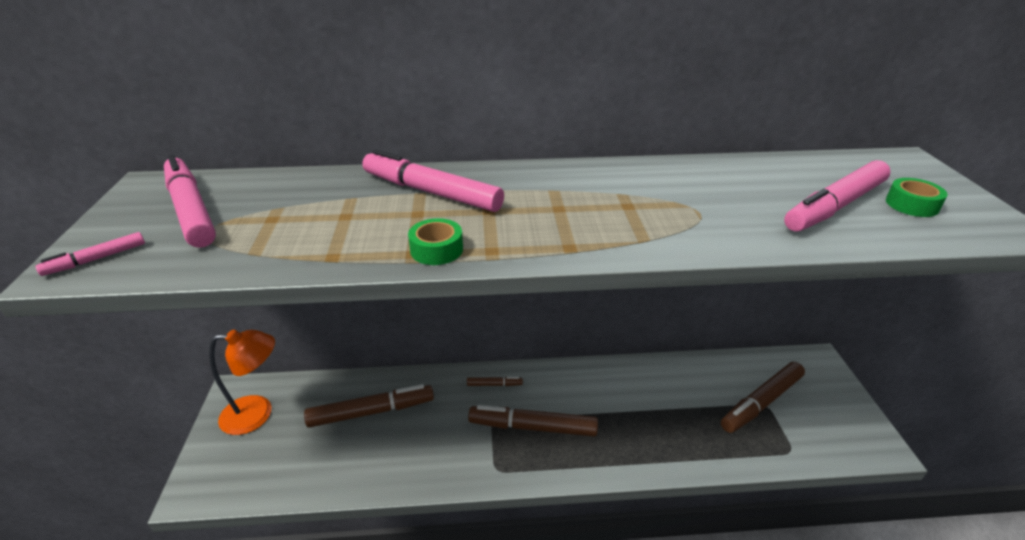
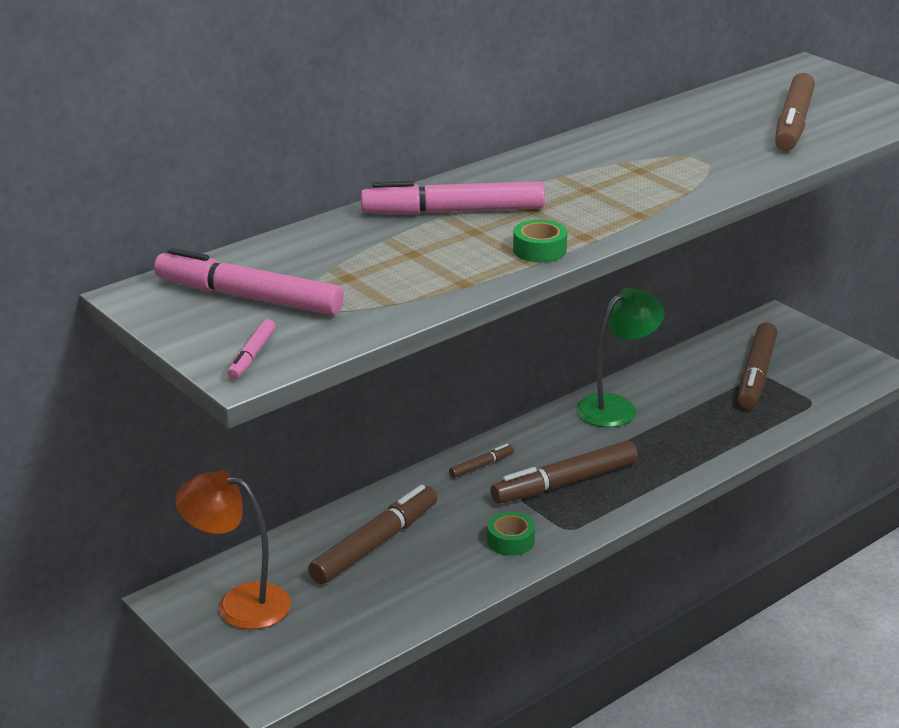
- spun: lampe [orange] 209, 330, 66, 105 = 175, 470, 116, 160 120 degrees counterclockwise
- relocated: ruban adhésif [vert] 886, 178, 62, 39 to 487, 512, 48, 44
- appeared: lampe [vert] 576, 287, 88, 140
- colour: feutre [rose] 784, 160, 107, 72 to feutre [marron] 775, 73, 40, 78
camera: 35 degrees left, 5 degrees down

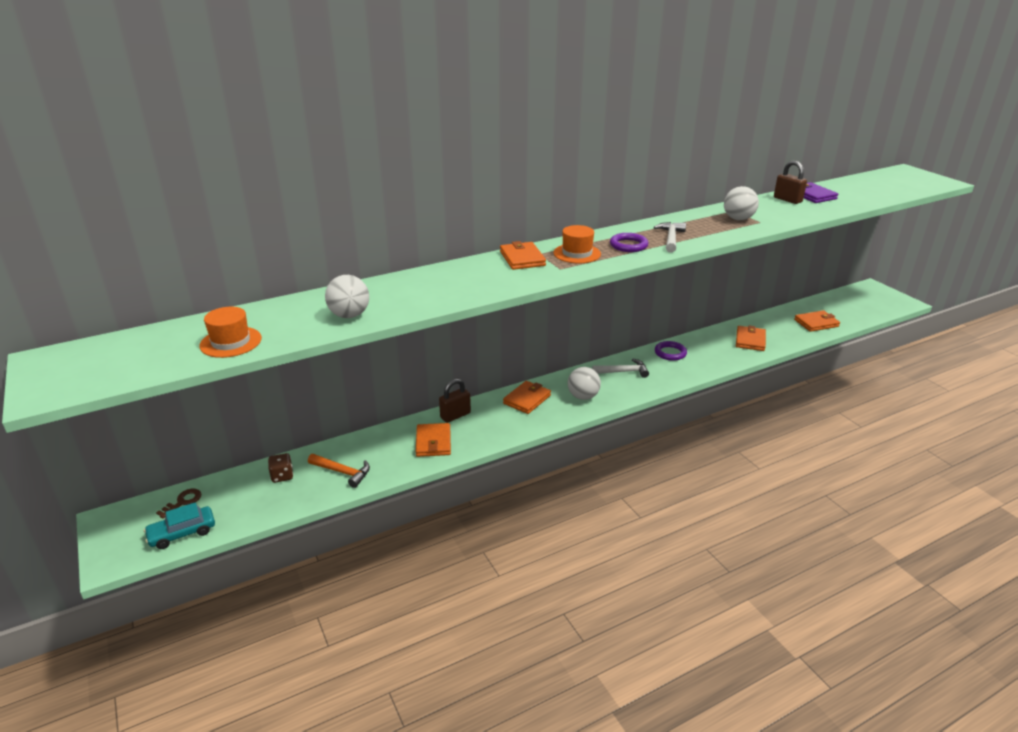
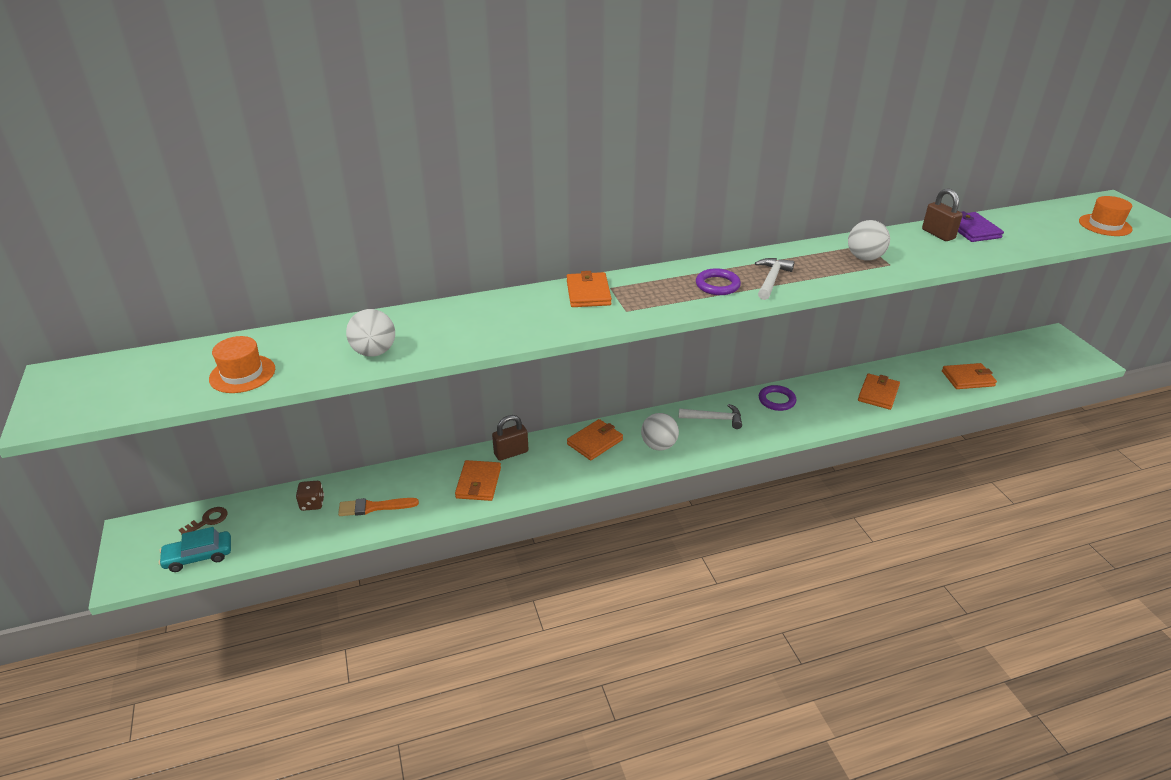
- exchanged: marteau [orange] 308, 454, 62, 34 to pinceau [orange] 338, 498, 81, 18
- relocated: chapeau [orange] 554, 225, 47, 38 to 1079, 196, 53, 40
camera: 10 degrees right, 5 degrees up

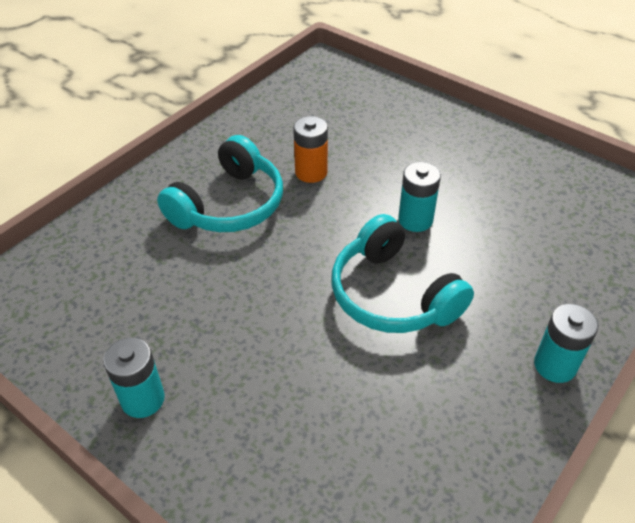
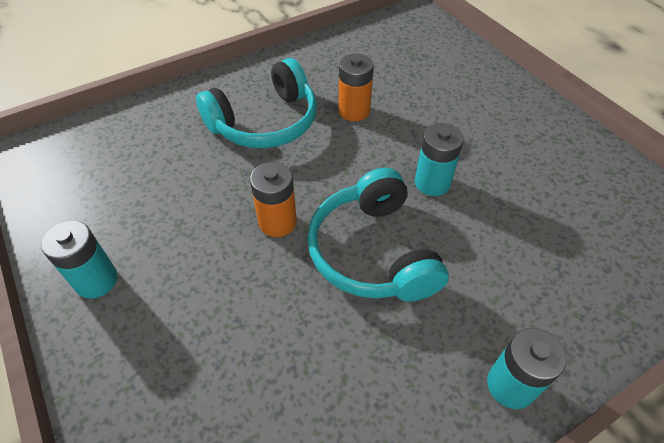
- appeared: pile [orange] 250, 162, 47, 75
camera: 20 degrees right, 5 degrees up

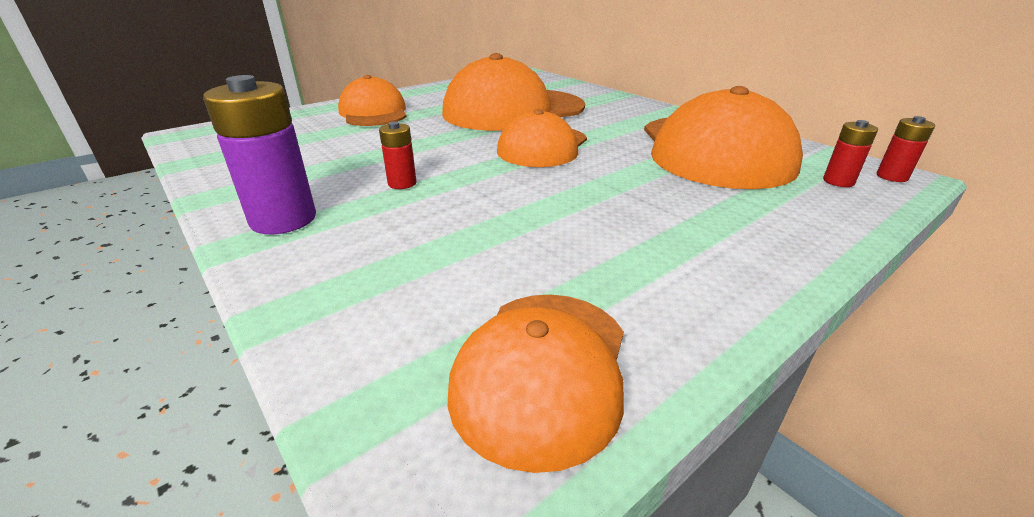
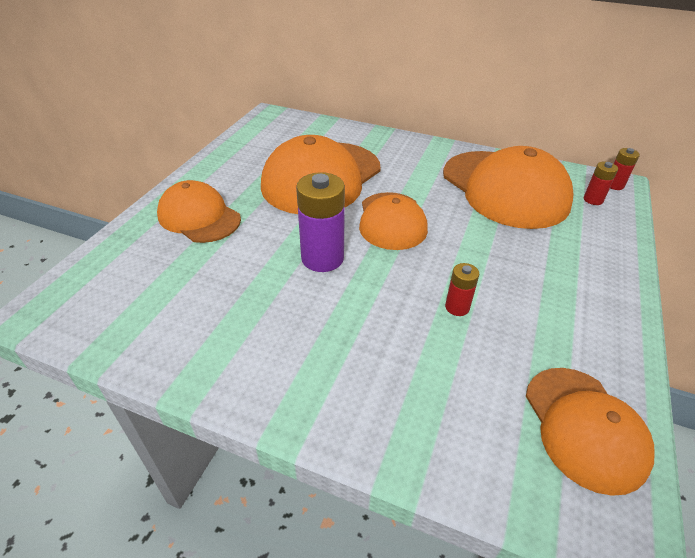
- relocated: pile [violet] 203, 75, 113, 159 to 296, 172, 49, 100
- relocated: pile [rouge] 379, 121, 37, 68 to 445, 263, 34, 53
camera: 30 degrees left, 10 degrees up

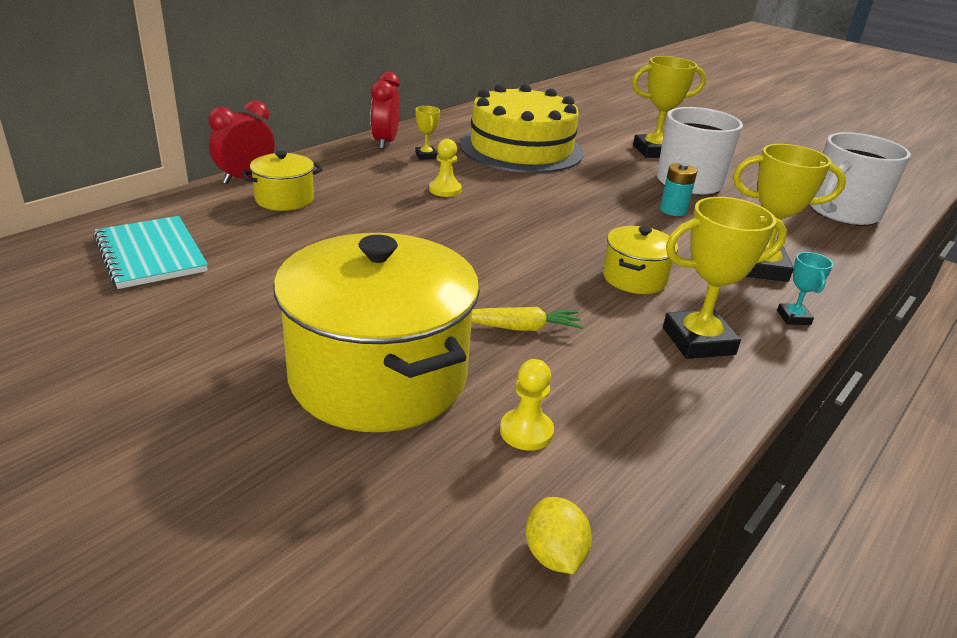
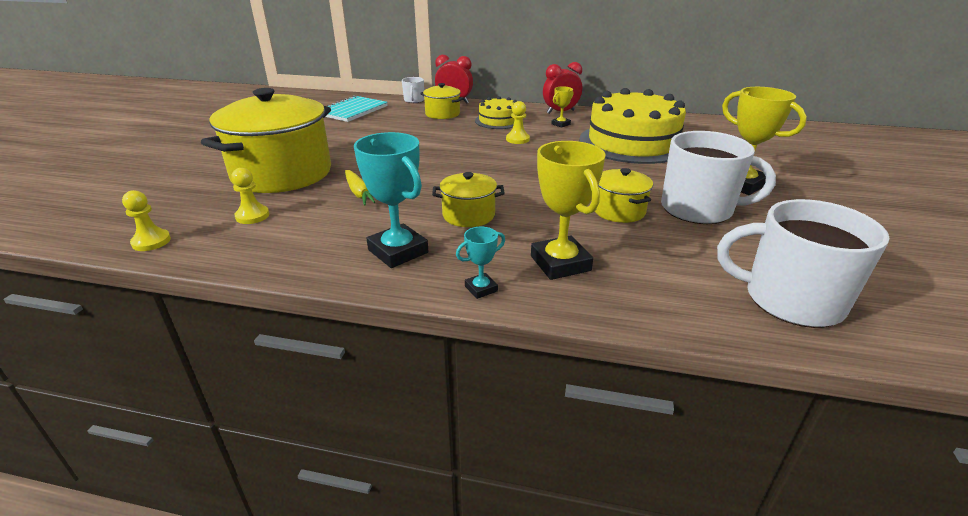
- exchanged: citron [jaune] 526, 497, 66, 77 to pion [jaune] 122, 190, 49, 61
- colour: trophée [jaune] 663, 197, 124, 162 to trophée [turquoise] 354, 132, 74, 136
- appeared: tasse [blanc] 402, 77, 22, 26
- appeared: gâteau [jaune] 475, 96, 42, 33
- exchanged: pile [turquoise] 660, 163, 37, 53 to marmite [jaune] 595, 168, 58, 55
camera: 65 degrees right, 0 degrees up

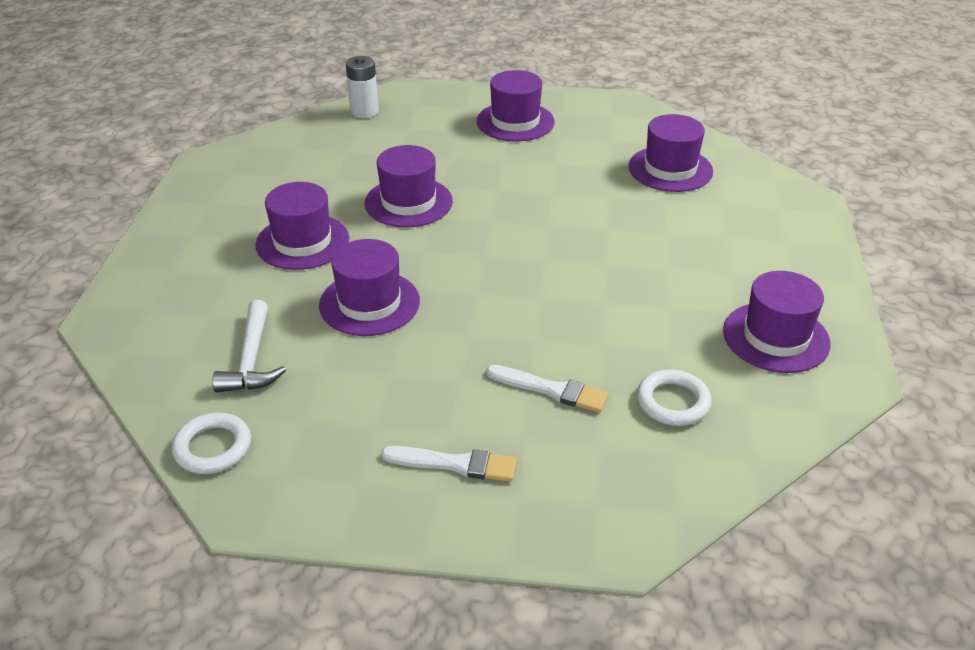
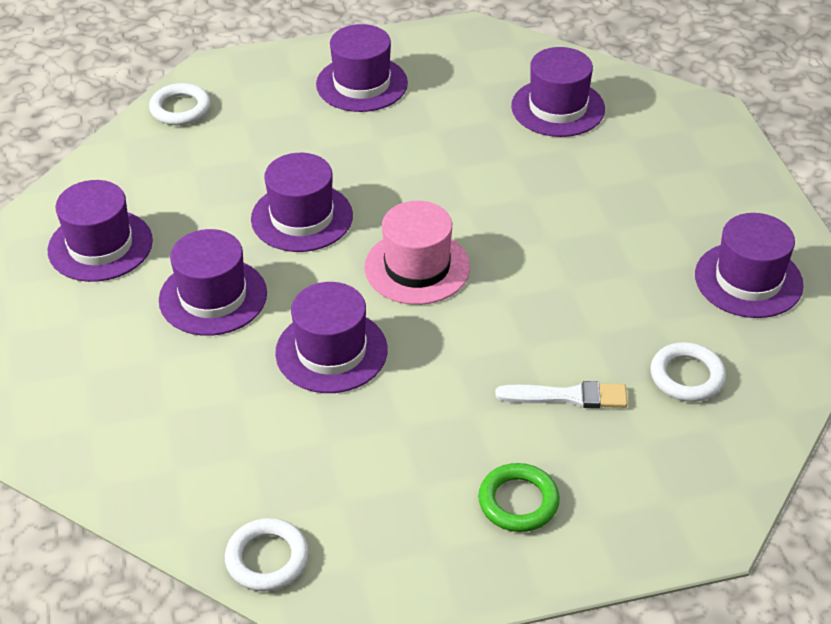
- appeared: chapeau [violet] 48, 180, 105, 102
- exchanged: pile [blanc] 346, 56, 33, 62 to anneau [blanc] 149, 83, 62, 42
- appeared: chapeau [rose] 364, 201, 106, 104
- exchanged: pinceau [blanc] 381, 446, 136, 36 to anneau [vert] 478, 463, 82, 69
- missing: marteau [blanc] 212, 300, 74, 93
camera: 20 degrees left, 5 degrees up

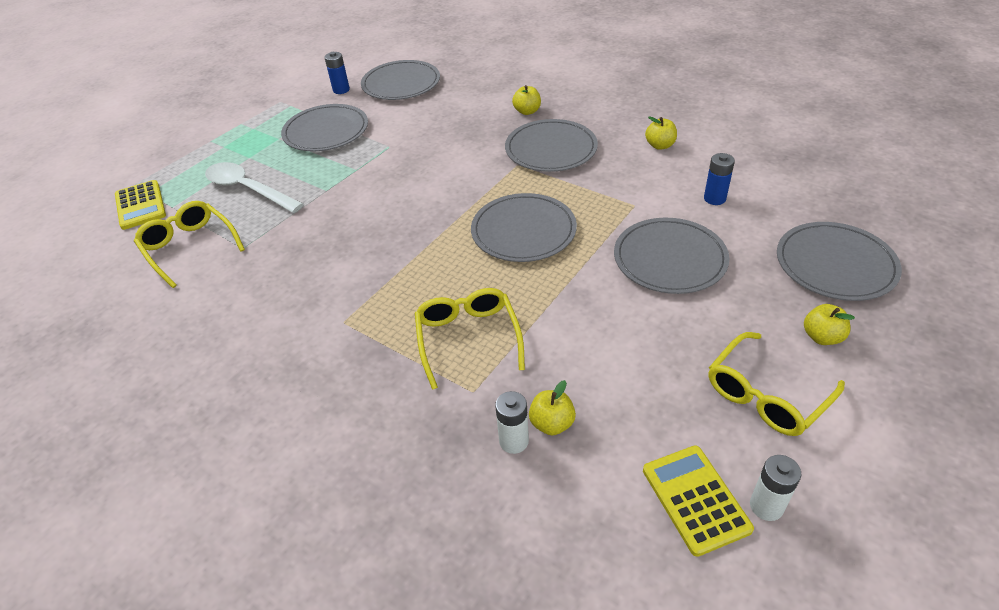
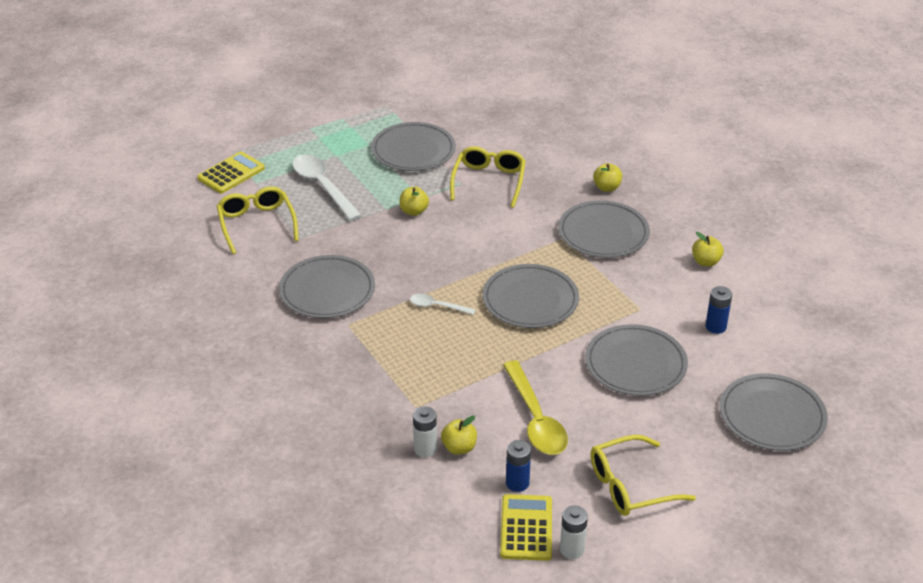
- spun: calculatrice [jaune] 115, 180, 51, 50 = 197, 151, 68, 42 135 degrees counterclockwise
- relocated: assiette [gris] 361, 60, 79, 40 to 279, 255, 96, 63
- relocated: pomme [jaune] 804, 304, 51, 41 to 399, 187, 30, 29
- appeared: cuillère [blanc] 410, 294, 66, 21
- relocated: lunettes [jaune] 415, 288, 110, 102 to 450, 146, 76, 62
- appeared: cuillère [jaune] 503, 360, 65, 95
- relocated: pile [bleu] 324, 52, 26, 42 to 506, 440, 25, 52
camera: 20 degrees right, 5 degrees down

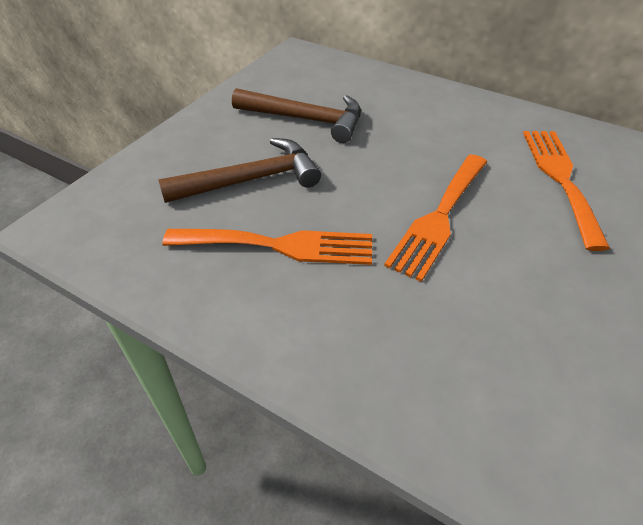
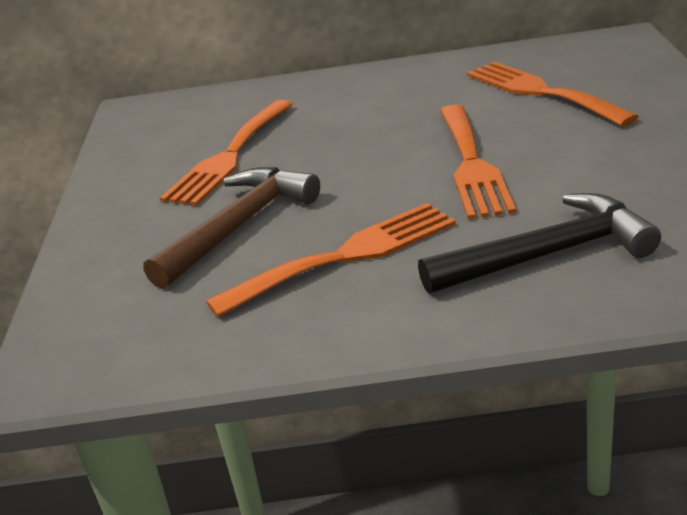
- exchanged: marteau [marron] 232, 88, 129, 55 to fourchette [orange] 160, 100, 133, 106
- appeared: marteau [noir] 418, 193, 243, 101
camera: 30 degrees left, 15 degrees down

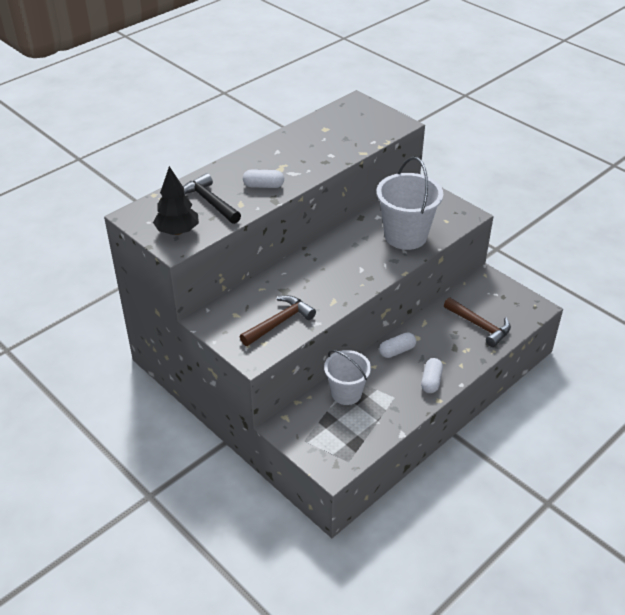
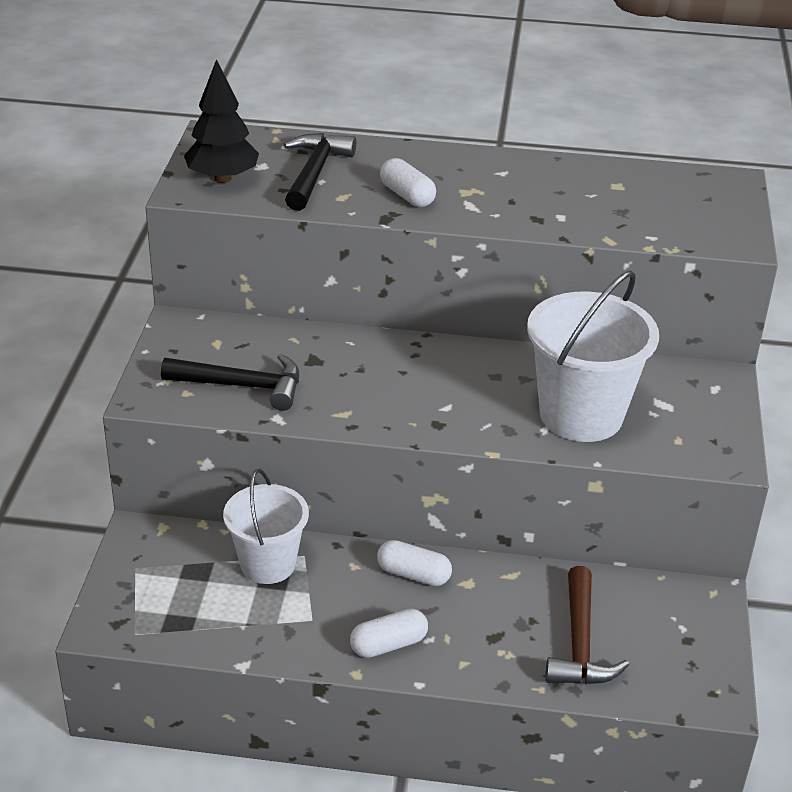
- colour: marteau [marron] 240, 295, 76, 51 to marteau [noir] 161, 354, 138, 57
camera: 50 degrees right, 5 degrees down

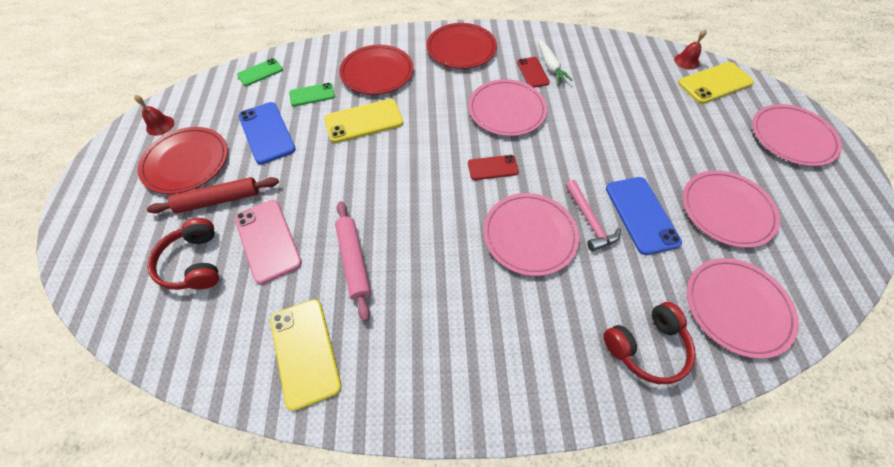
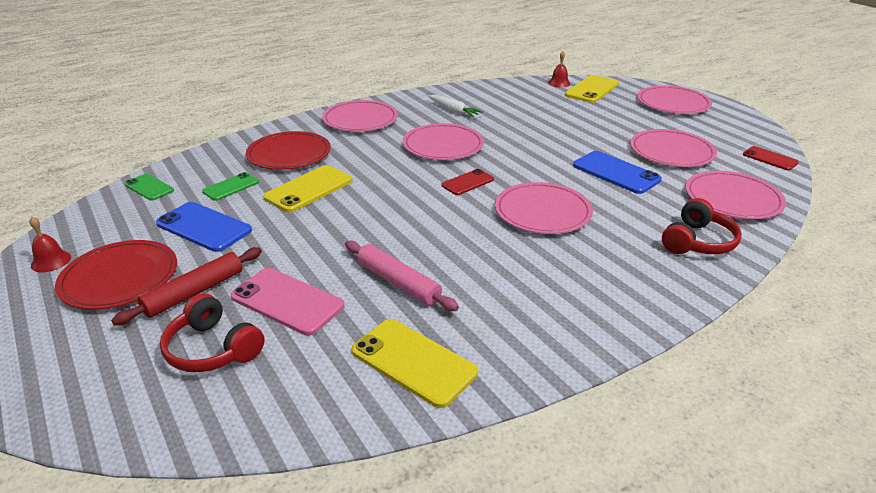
- spun: téléphone [vert] 237, 58, 46, 28 = 124, 174, 50, 27 75 degrees counterclockwise
- colour: assiette [rouge] 427, 23, 70, 46 to assiette [rose] 322, 100, 76, 32
- relocated: téléphone [rouge] 517, 57, 33, 31 to 743, 146, 56, 24
- missing: marteau [rose] 565, 180, 56, 71
camera: 30 degrees left, 25 degrees down

